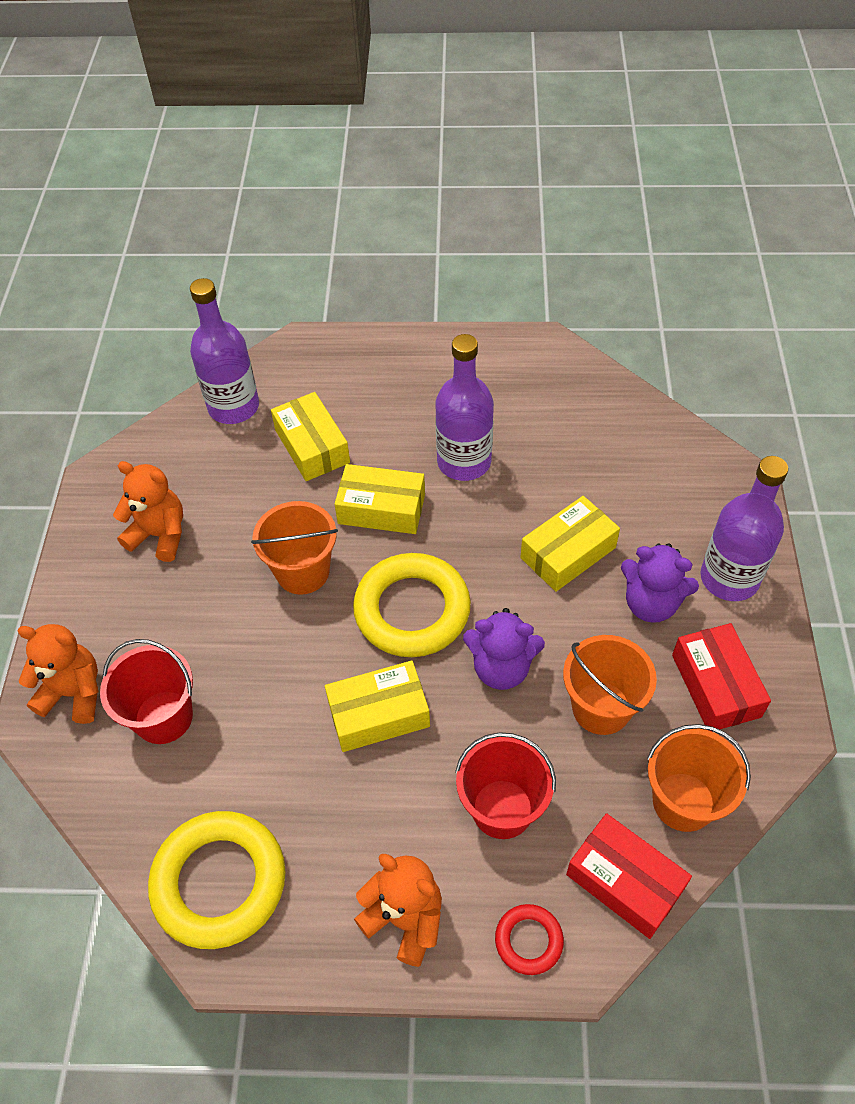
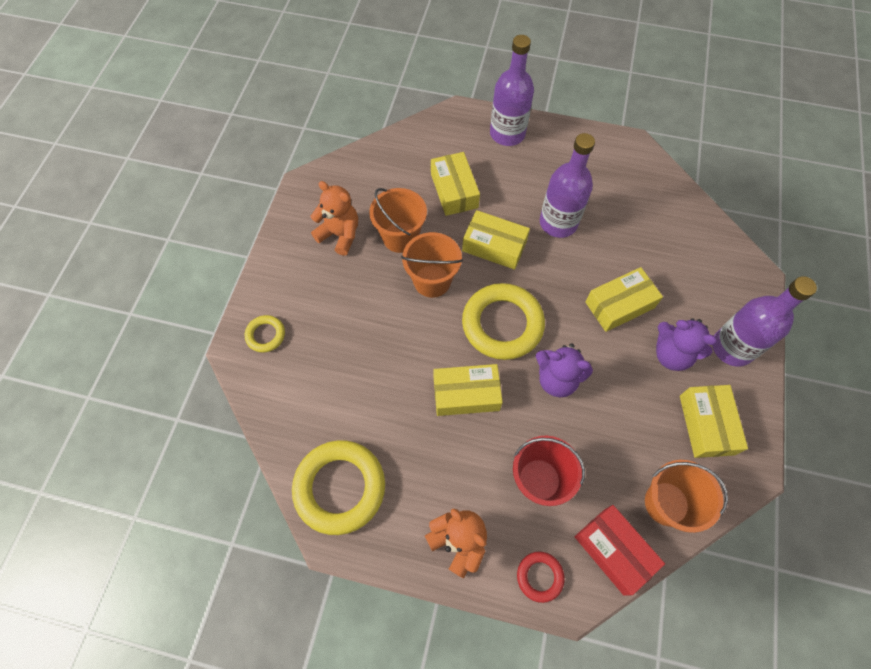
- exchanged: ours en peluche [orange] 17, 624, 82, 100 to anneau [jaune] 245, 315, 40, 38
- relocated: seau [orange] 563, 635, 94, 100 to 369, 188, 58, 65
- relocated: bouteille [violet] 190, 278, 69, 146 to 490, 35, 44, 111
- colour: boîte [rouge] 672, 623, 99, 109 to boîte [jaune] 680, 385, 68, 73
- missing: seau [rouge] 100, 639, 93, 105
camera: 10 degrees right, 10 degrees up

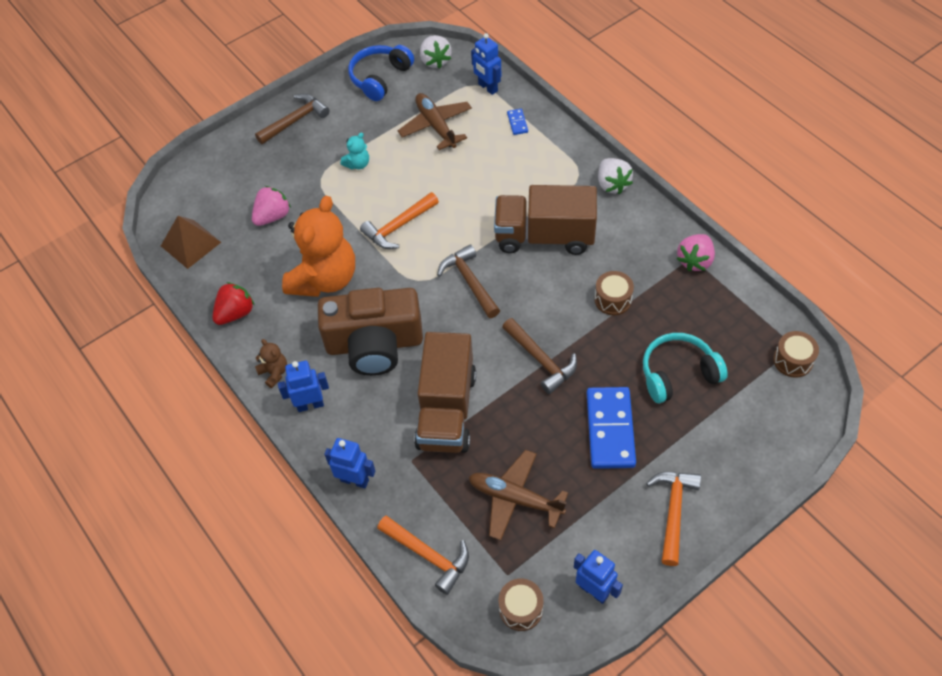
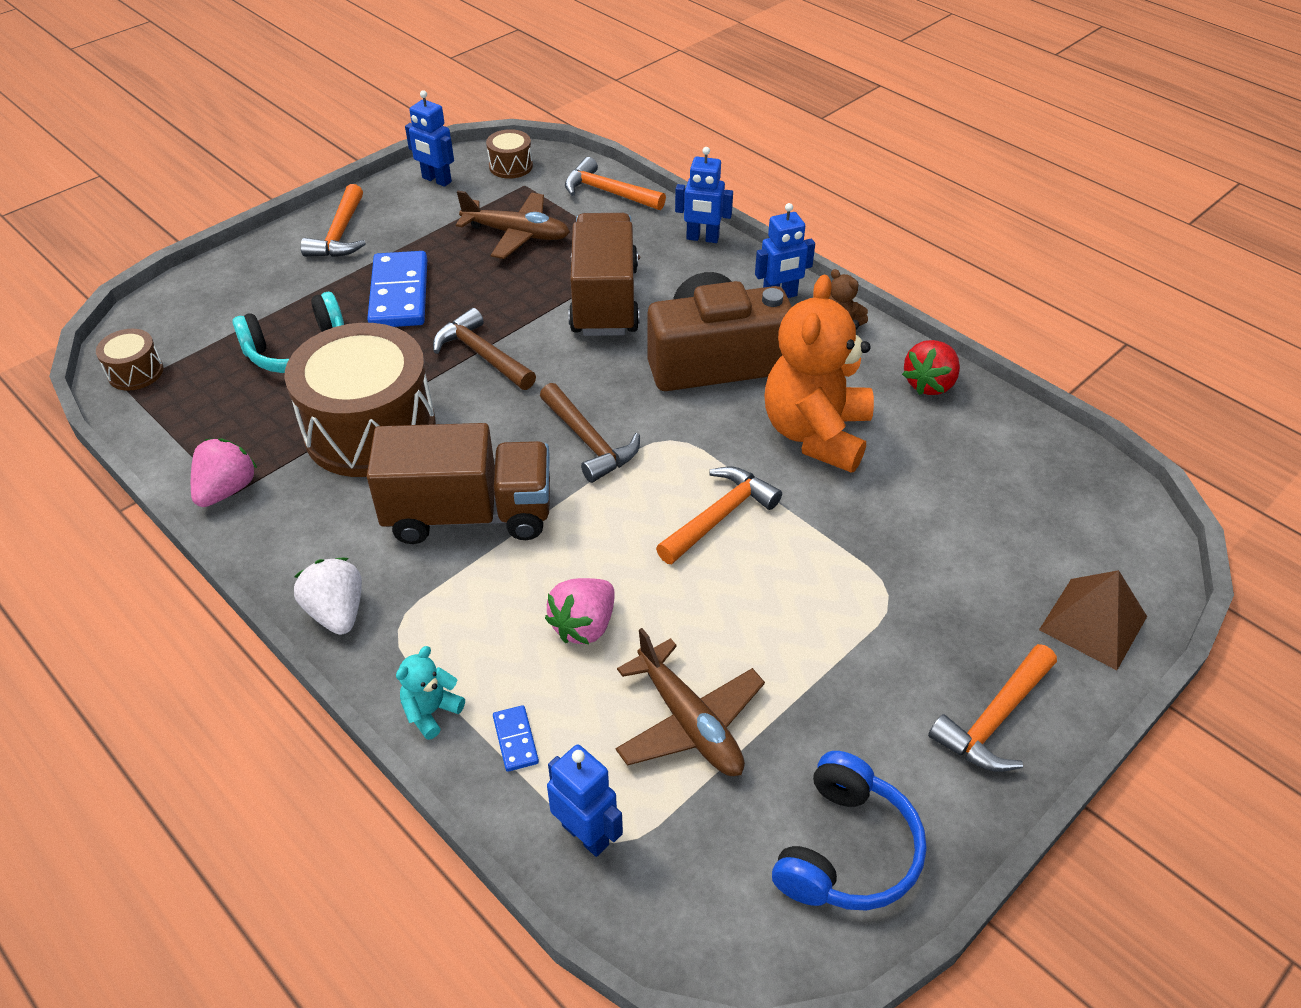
- size: tambour [marron] 595, 271, 39, 44 = 285, 323, 151, 154 x2.32
- relocated: ours en peluche [turquoise] 340, 132, 29, 37 to 396, 646, 69, 94
- relocated: fraise [rose] 252, 186, 39, 40 to 545, 578, 70, 66
- colour: marteau [marron] 255, 94, 75, 50 to marteau [orange] 928, 644, 129, 128
- relocated: pyramide [marron] 161, 216, 60, 53 to 1039, 570, 108, 100
- missing: fraise [blanc] 420, 35, 31, 34
camera: 170 degrees right, 10 degrees down

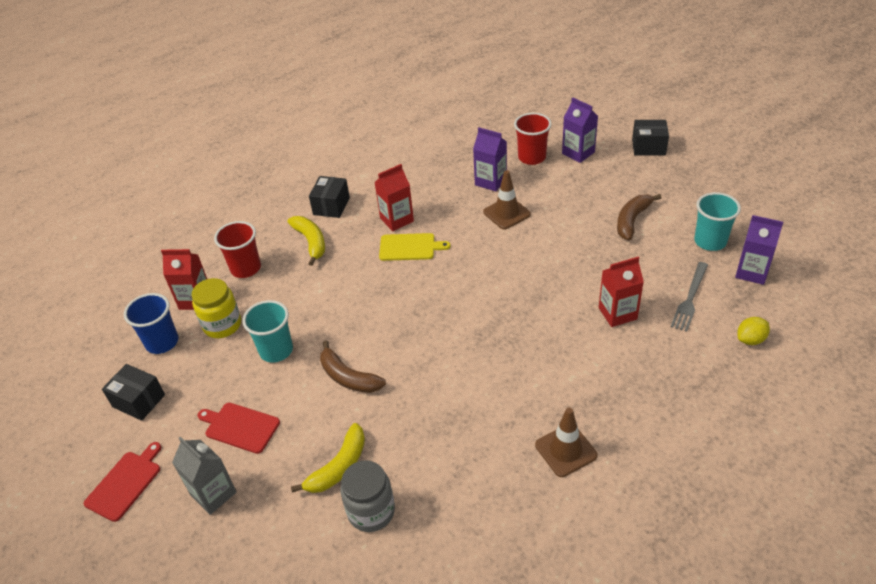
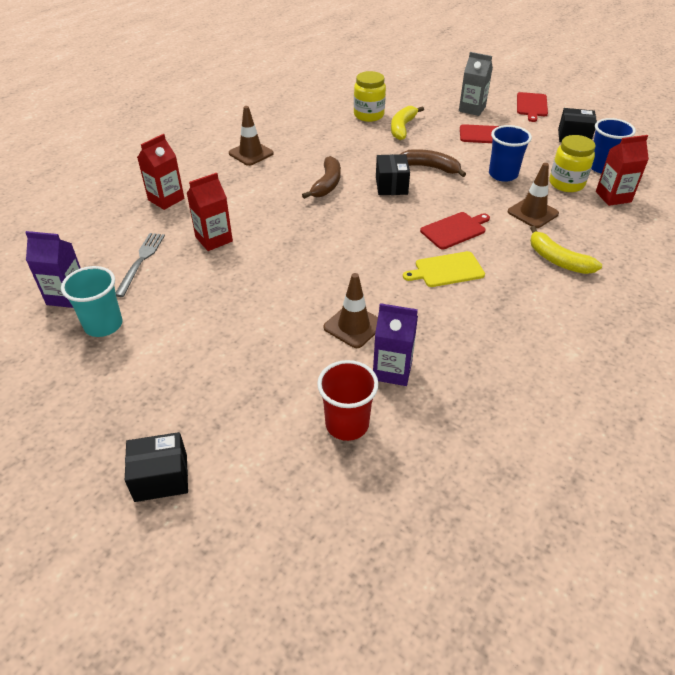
- relocated: brique de lait [rouge] 374, 164, 40, 67 to 137, 134, 47, 76
- relocated: banane [marron] 617, 194, 44, 46 to 302, 156, 39, 43
- colour: bocal [gris] 341, 460, 54, 72 to bocal [jaune] 354, 71, 32, 51
- relocated: boîte [noir] 309, 176, 41, 42 to 376, 154, 34, 41
- appeared: planche à découper [rouge] 420, 212, 70, 37
- colour: gobelet [turquoise] 243, 300, 50, 62 to gobelet [bleu] 489, 125, 43, 57
- appeared: cône de chantier [marron] 508, 163, 51, 65
- missing: gobelet [rouge] 214, 221, 47, 57
- missing: brique de lait [violet] 562, 97, 36, 66
- missing: citron [jaune] 737, 317, 33, 28
camera: 160 degrees right, 0 degrees up

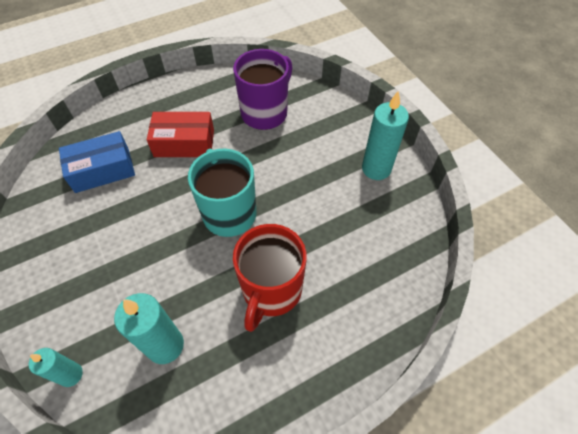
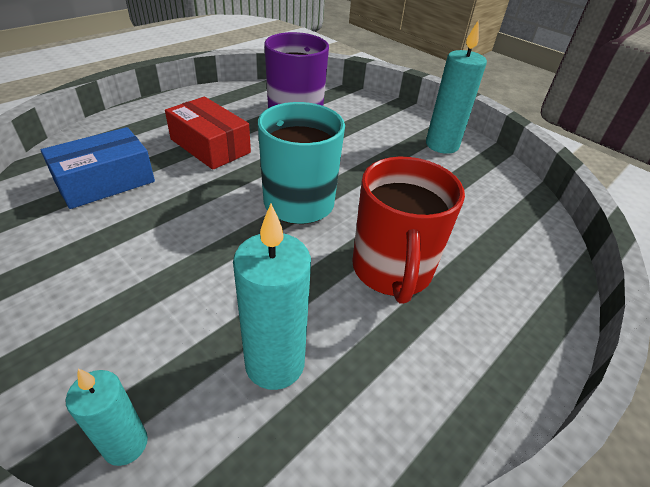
- spun: boîte [rouge] 147, 112, 67, 45 = 165, 97, 86, 73 60 degrees clockwise
camera: 20 degrees left, 15 degrees down

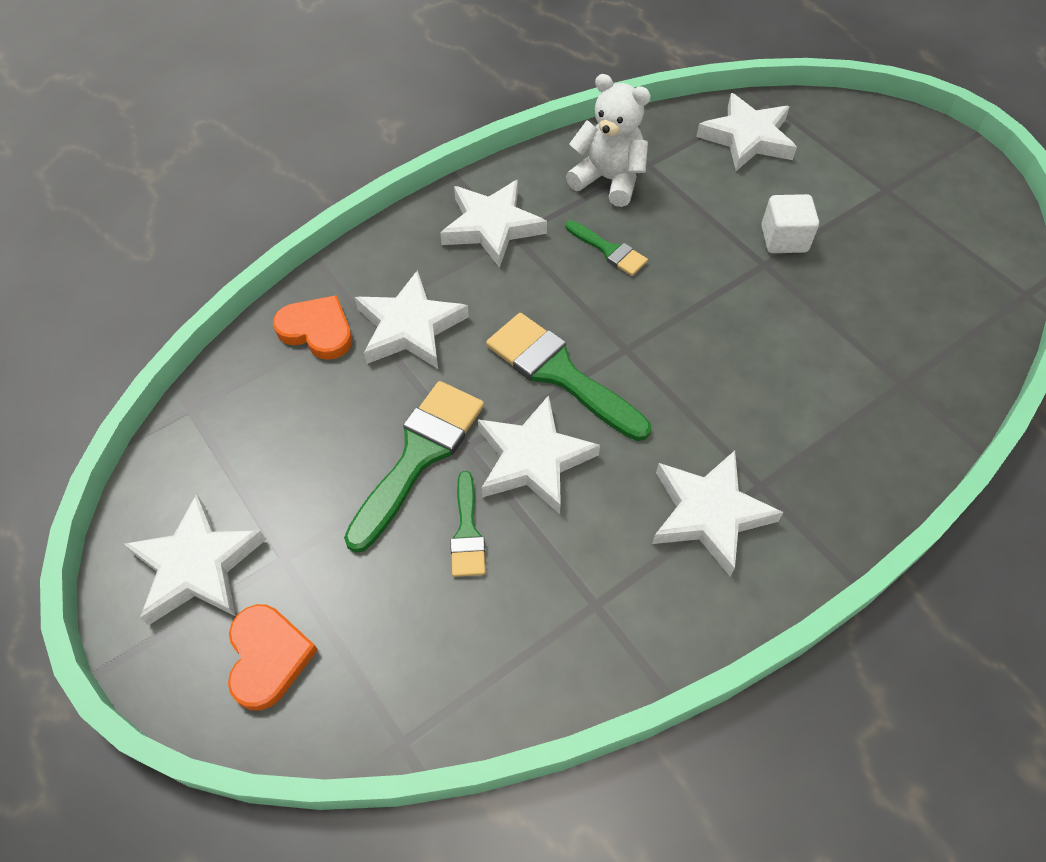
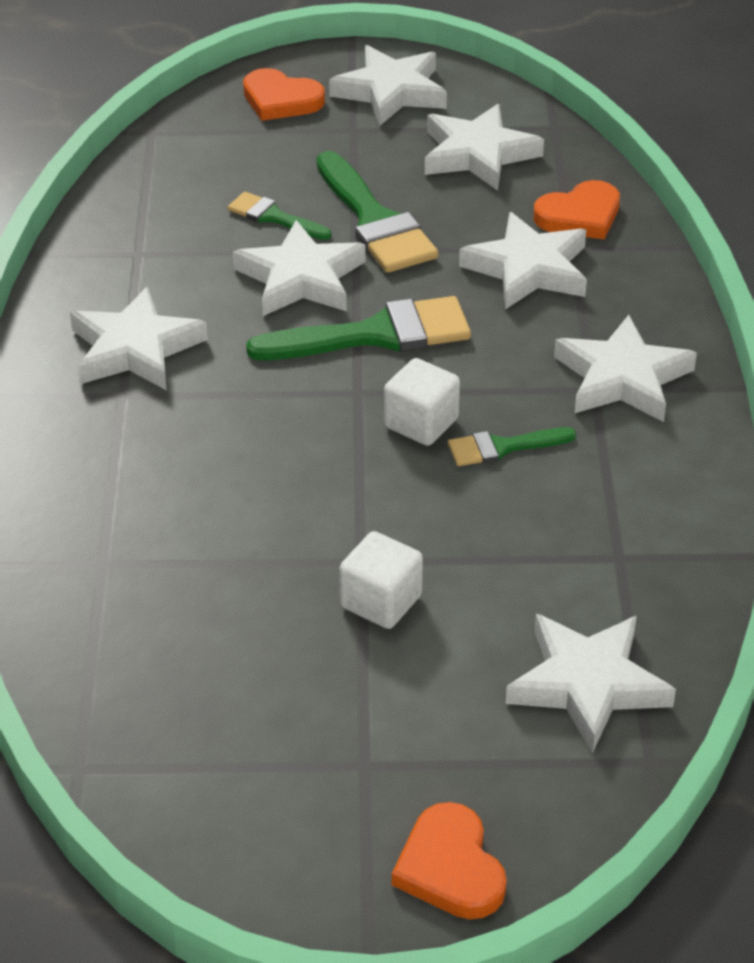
- appeared: cube [blanc] 384, 358, 76, 88
- appeared: cœur [orange] 392, 802, 115, 117
- appeared: étoile [blanc] 425, 104, 119, 87
- missing: ours en peluche [blanc] 566, 74, 85, 133
camera: 125 degrees right, 15 degrees down

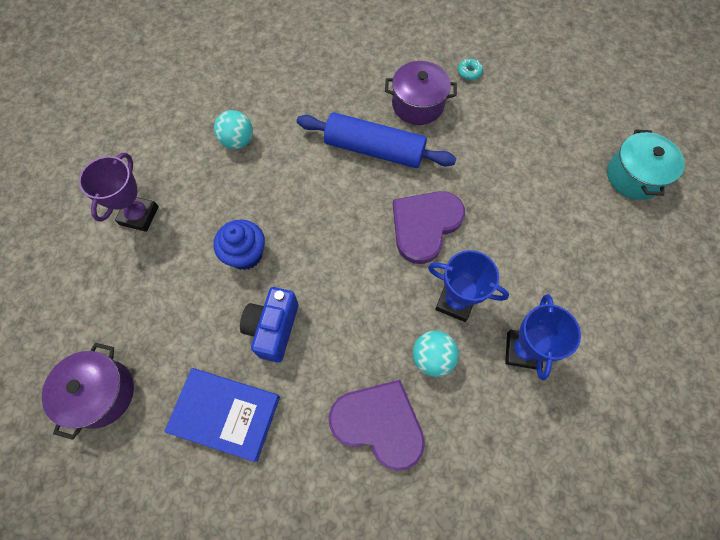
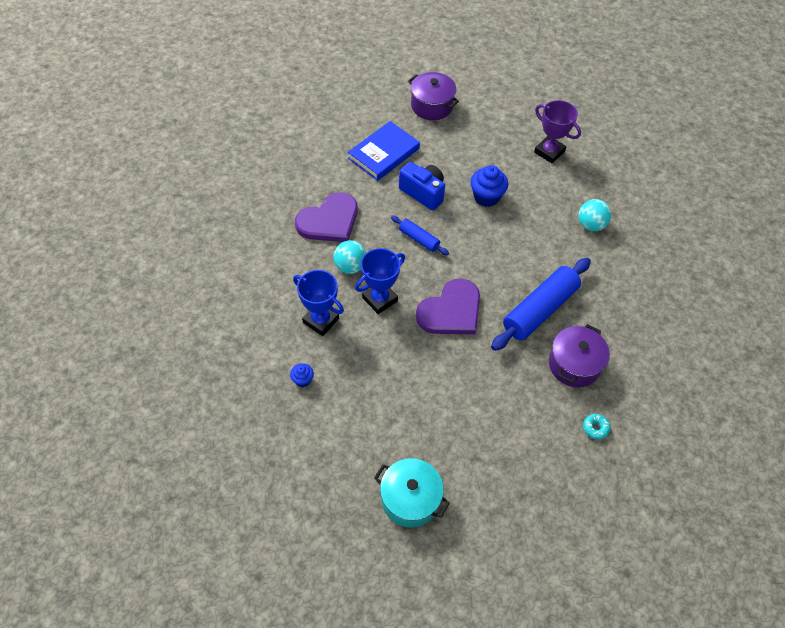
- appeared: muffin [bleu] 290, 363, 24, 24
- appeared: rouleau à pâtisserie [bleu] 391, 216, 58, 39
- spun: cœur [violet] 393, 191, 72, 73 = 416, 278, 64, 56 75 degrees clockwise
camera: 115 degrees right, 10 degrees down

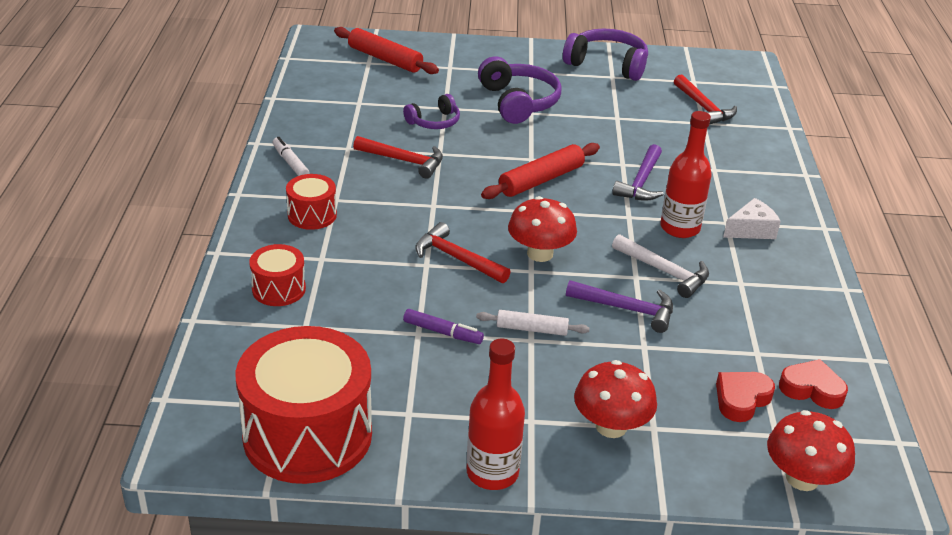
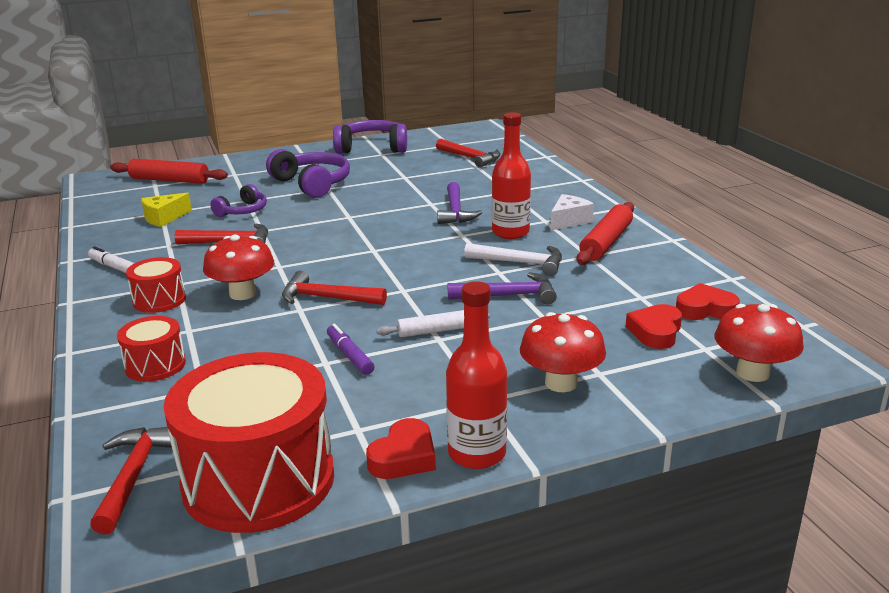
- appeared: marteau [rouge] 90, 427, 82, 107
- appeared: fromage [jaune] 141, 193, 51, 34
- relocated: champignon [rouge] 508, 196, 69, 66 to 203, 234, 71, 66
- spun: feutre [violet] 403, 309, 81, 35 = 327, 324, 47, 51 120 degrees counterclockwise
- appeared: cœur [rouge] 366, 418, 70, 61
- relocated: rouleau à pâtisserie [rouge] 481, 143, 119, 56 to 577, 202, 57, 63
camera: 20 degrees left, 10 degrees down

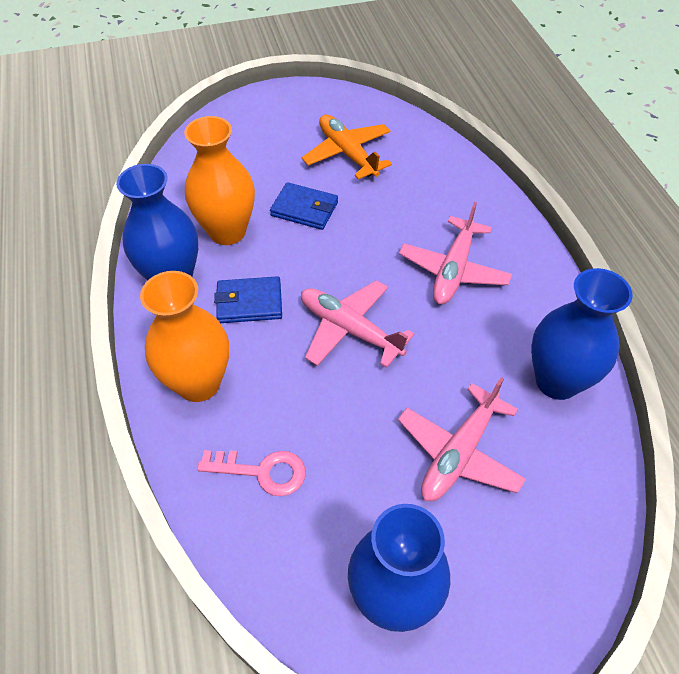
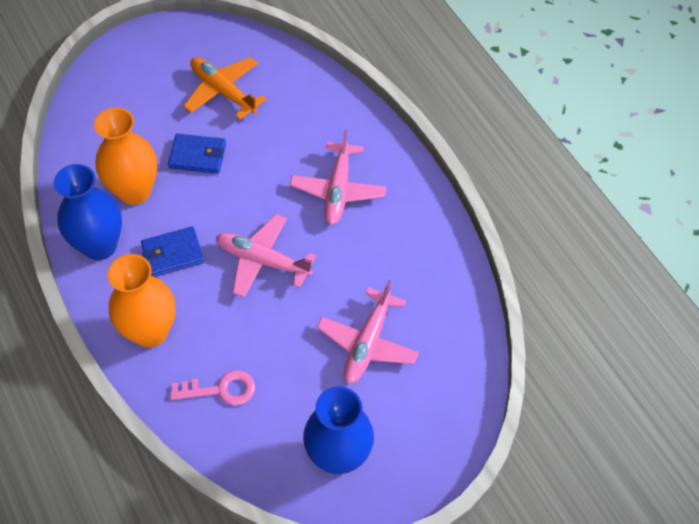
- missing: vase [bleu] 531, 268, 102, 132
camera: 15 degrees left, 5 degrees up

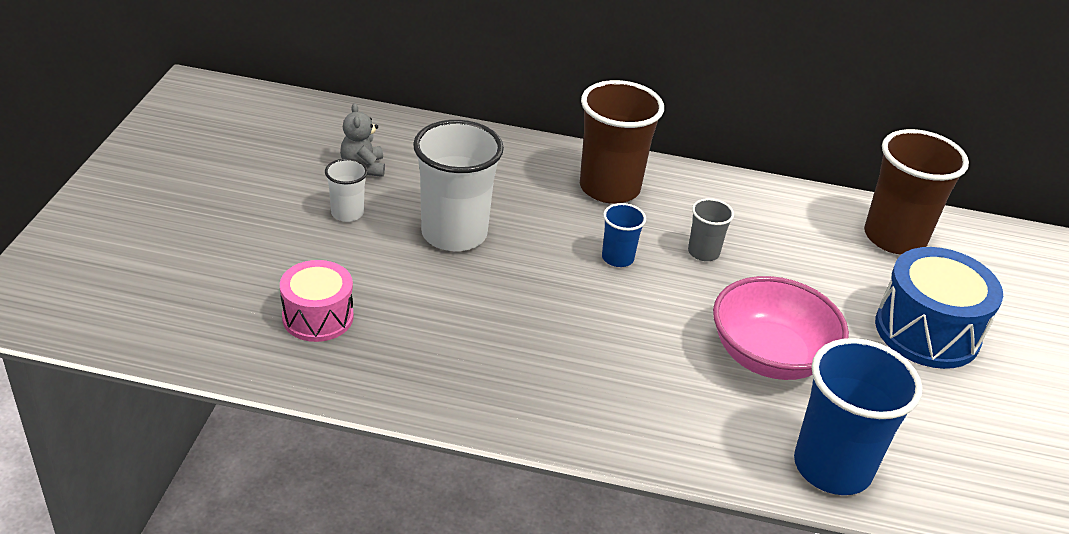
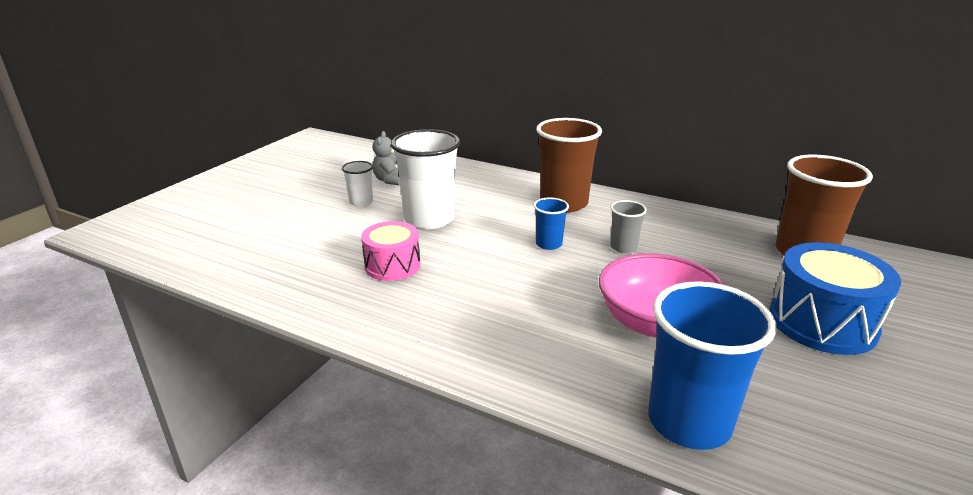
- relocated: tambour [rose] 280, 260, 74, 82 to 361, 221, 59, 60
camera: 20 degrees right, 10 degrees down

